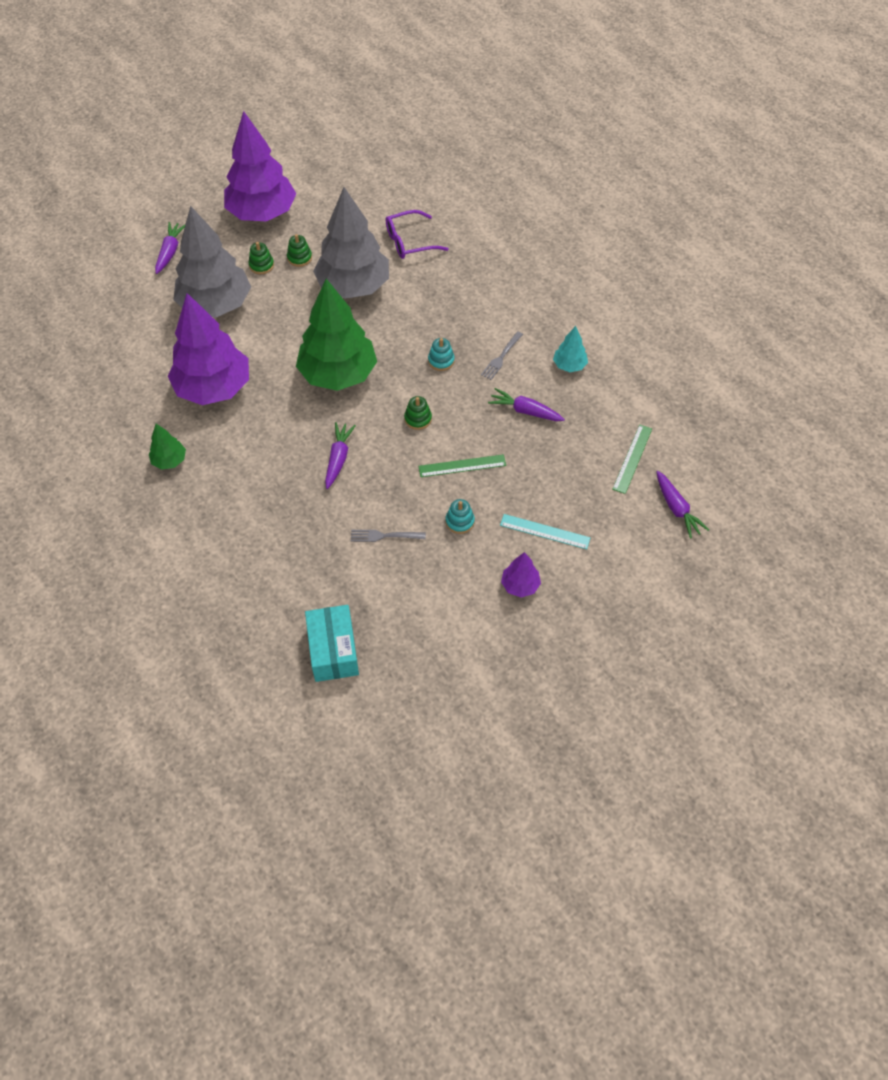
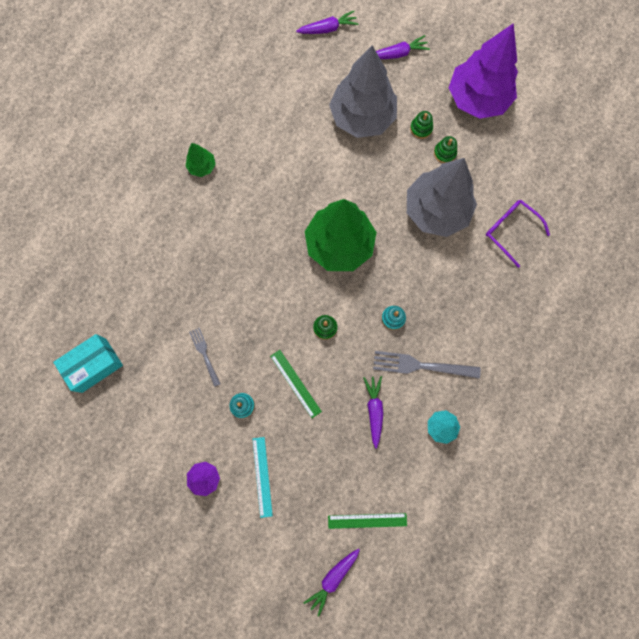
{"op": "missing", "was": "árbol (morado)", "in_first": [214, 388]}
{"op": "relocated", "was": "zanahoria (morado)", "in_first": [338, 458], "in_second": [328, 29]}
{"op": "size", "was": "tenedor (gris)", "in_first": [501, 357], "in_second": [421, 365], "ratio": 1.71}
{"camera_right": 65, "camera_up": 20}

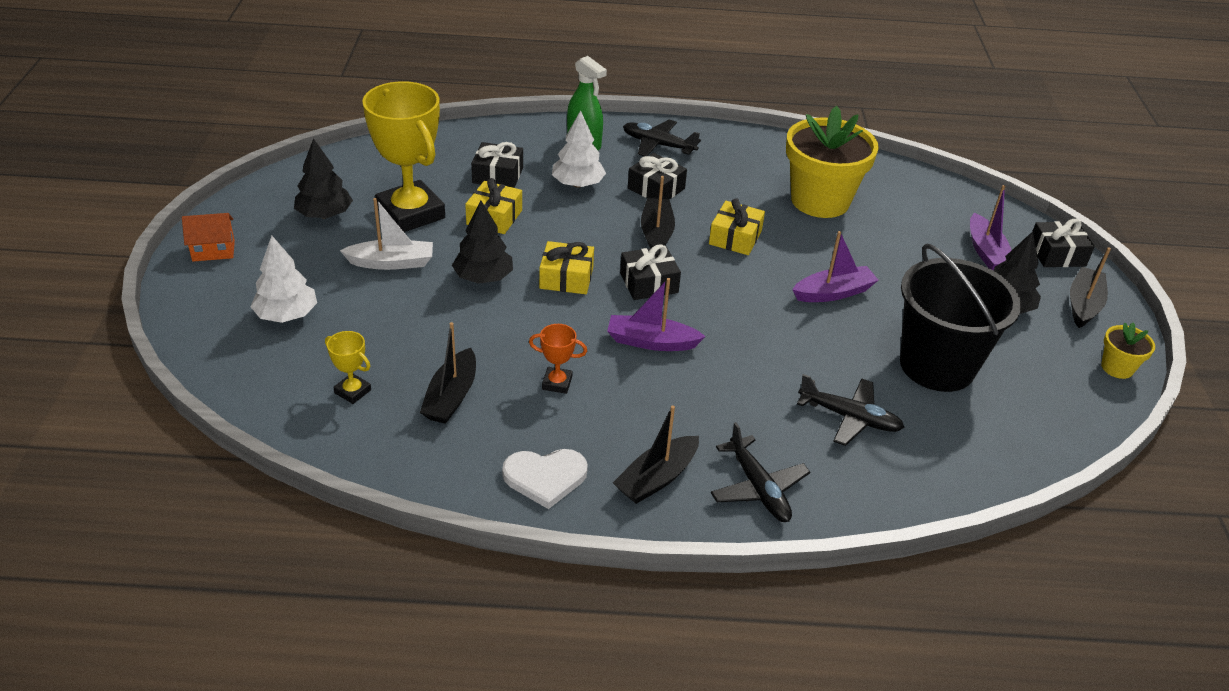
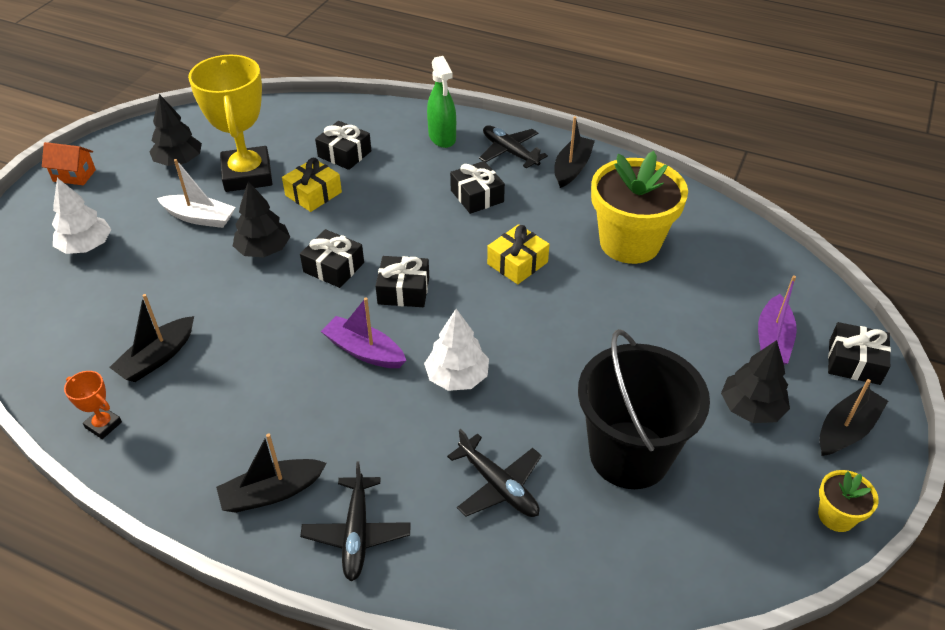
{"op": "missing", "was": "trofeo (amarillo)", "in_first": [353, 391]}
{"op": "missing", "was": "corazón (blanco)", "in_first": [545, 477]}
{"op": "relocated", "was": "trofeo (naranja)", "in_first": [557, 383], "in_second": [103, 425]}
{"op": "colour", "was": "regalo (amarillo)", "now": "regalo (negro)", "in_first": [566, 278], "in_second": [333, 267]}
{"op": "relocated", "was": "árbol (blanco)", "in_first": [578, 184], "in_second": [457, 377]}
{"op": "relocated", "was": "barco (negro)", "in_first": [656, 233], "in_second": [572, 168]}
{"op": "missing", "was": "barco (morado)", "in_first": [833, 293]}
{"camera_right": 25, "camera_up": 5}

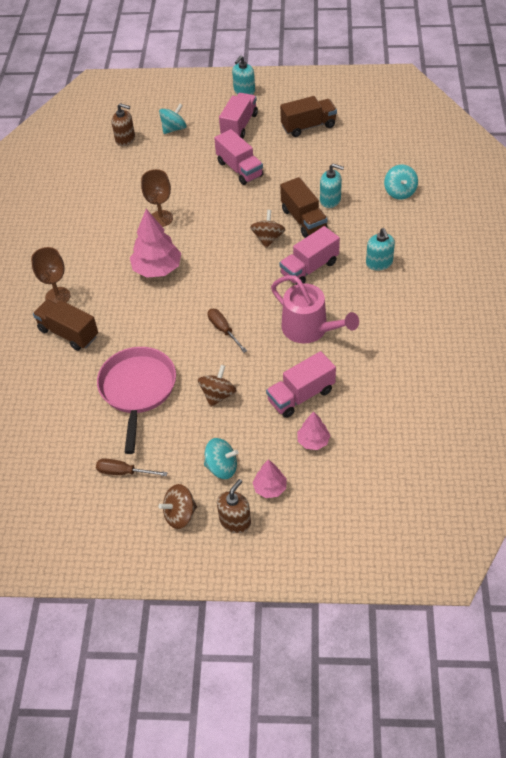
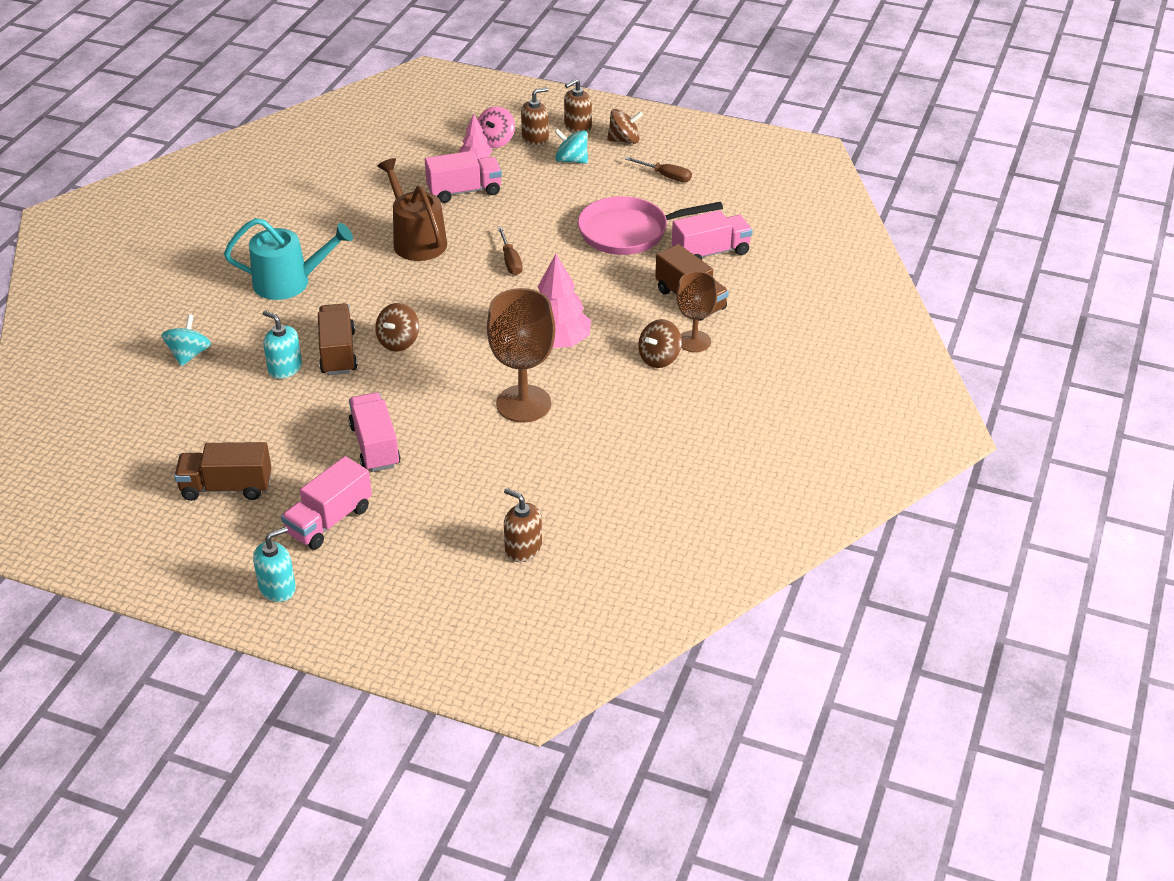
{"op": "spun", "was": "sartén (rosa)", "in_first": [138, 389], "in_second": [628, 232], "clockwise": 60}
{"op": "size", "was": "copa (marrón)", "in_first": [161, 218], "in_second": [523, 404], "ratio": 1.59}
{"op": "missing", "was": "peonza (turquesa)", "in_first": [174, 129]}
{"op": "relocated", "was": "peonza (marrón)", "in_first": [218, 395], "in_second": [659, 358]}
{"op": "exchanged", "was": "árbol (rosa)", "now": "dispensador de jabón (marrón)", "in_first": [270, 488], "in_second": [535, 139]}
{"op": "colour", "was": "regadera (rosa)", "now": "regadera (marrón)", "in_first": [309, 329], "in_second": [416, 240]}
{"op": "relocated", "was": "camión (rosa)", "in_first": [309, 268], "in_second": [710, 252]}
{"op": "exchanged", "was": "dispensador de jabón (turquesa)", "now": "regadera (turquesa)", "in_first": [379, 263], "in_second": [289, 282]}
{"op": "appeared", "now": "peonza (rosa)", "in_second": [496, 141]}
{"camera_right": -165, "camera_up": -10}

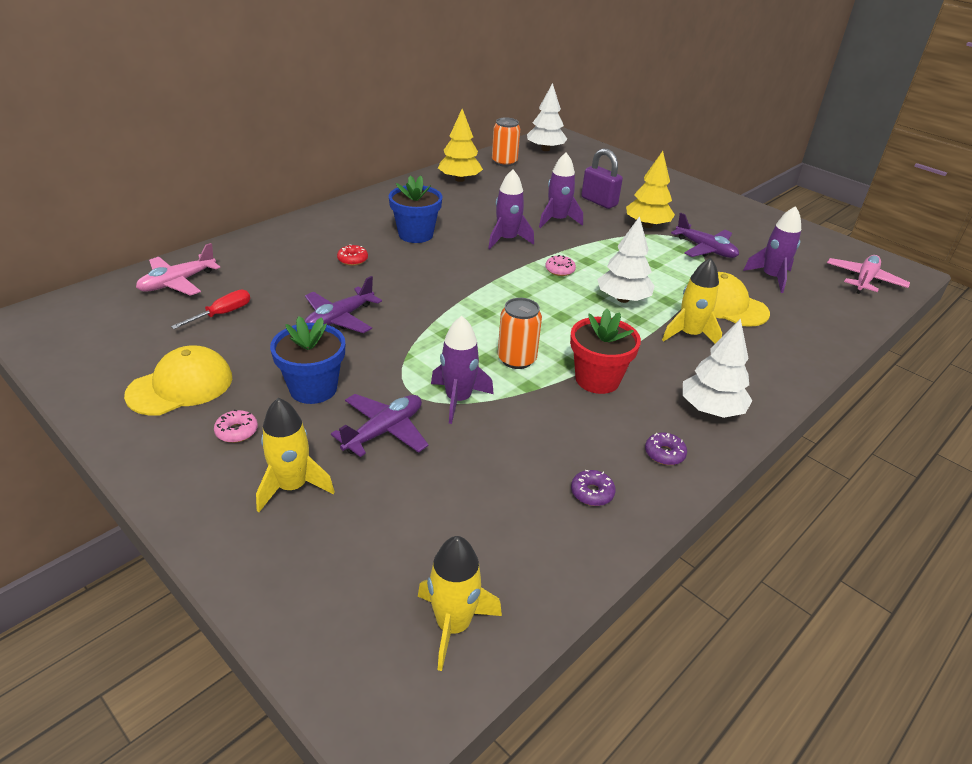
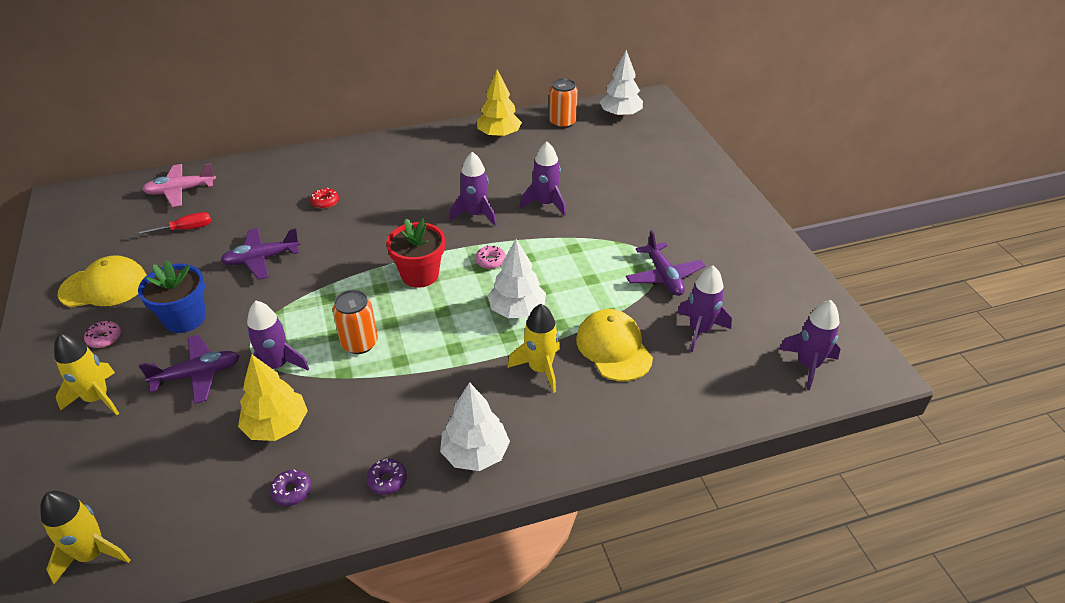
{"op": "missing", "was": "maceta (azul)", "in_first": [415, 234]}
{"op": "relocated", "was": "maceta (rojo)", "in_first": [597, 379], "in_second": [420, 275]}
{"op": "missing", "was": "candado (morado)", "in_first": [599, 201]}
{"op": "relocated", "was": "árbol (amarillo)", "in_first": [647, 225], "in_second": [277, 426]}
{"op": "exchanged", "was": "avión (rosa)", "now": "cohete (morado)", "in_first": [864, 280], "in_second": [808, 365]}
{"camera_right": 30, "camera_up": 5}

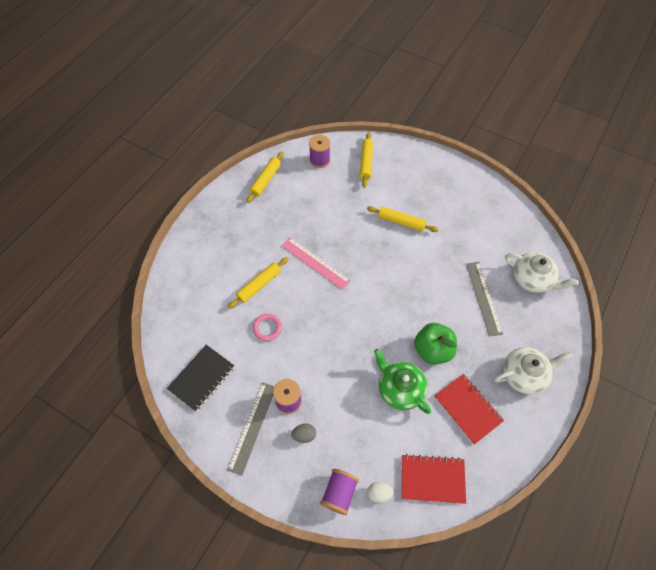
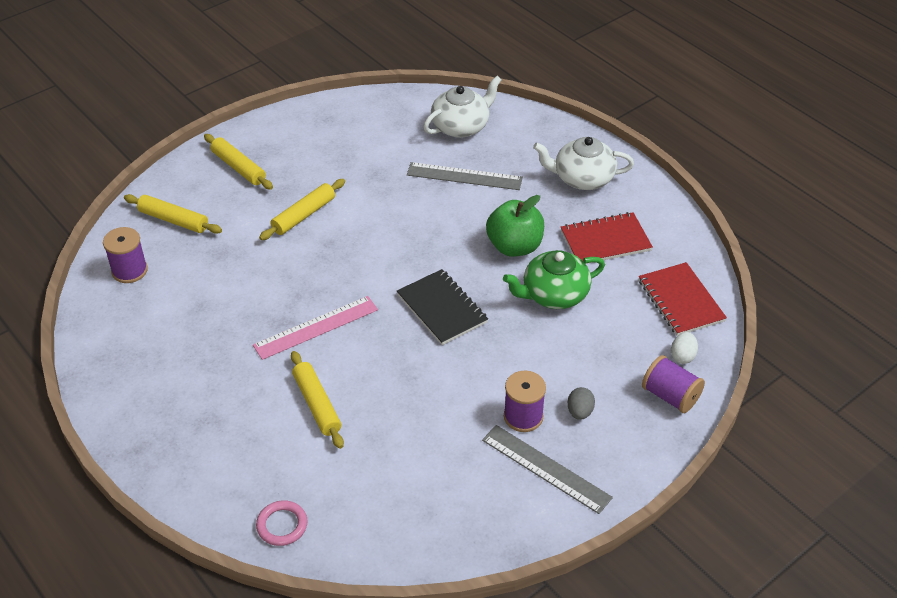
{"op": "relocated", "was": "cuaderno (negro)", "in_first": [201, 378], "in_second": [442, 309]}
{"op": "relocated", "was": "rodillo (amarillo)", "in_first": [266, 180], "in_second": [238, 167]}
{"op": "relocated", "was": "anillo (rosa)", "in_first": [267, 328], "in_second": [282, 525]}
{"op": "spun", "was": "cuaderno (rojo)", "in_first": [432, 479], "in_second": [681, 301], "clockwise": -45}
{"op": "spun", "was": "tetera (blanco)", "in_first": [524, 375], "in_second": [582, 178], "clockwise": -90}
{"camera_right": -70, "camera_up": -15}

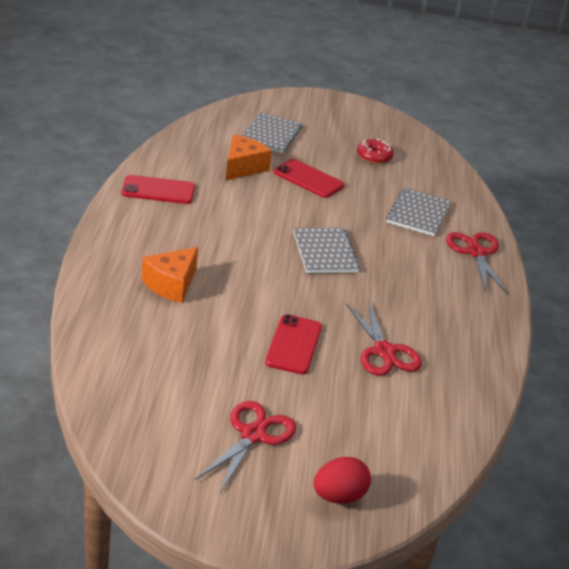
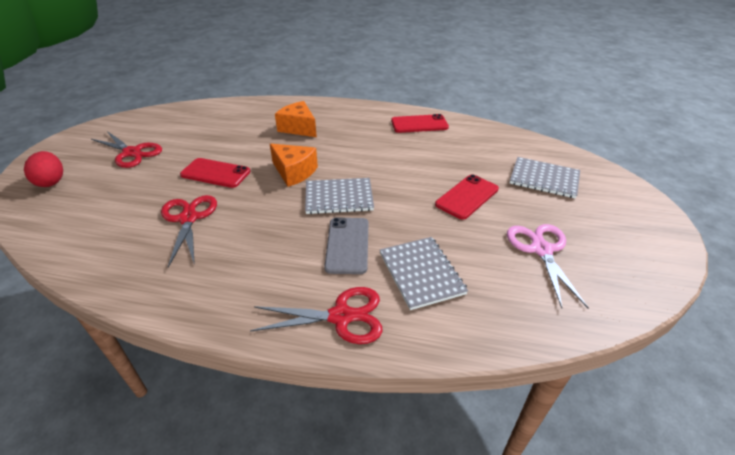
{"op": "spun", "was": "móvil (rojo)", "in_first": [158, 190], "in_second": [419, 124], "clockwise": 75}
{"op": "relocated", "was": "queso (naranja)", "in_first": [243, 167], "in_second": [294, 172]}
{"op": "spun", "was": "tijeras (rojo)", "in_first": [384, 351], "in_second": [188, 218], "clockwise": 90}
{"op": "exchanged", "was": "rosquilla (rojo)", "now": "tijeras (rosa)", "in_first": [374, 156], "in_second": [541, 250]}
{"op": "spun", "was": "cuaderno (gris)", "in_first": [418, 214], "in_second": [421, 273], "clockwise": 45}
{"op": "appeared", "now": "móvil (gris)", "in_second": [347, 245]}
{"camera_right": 100, "camera_up": 5}

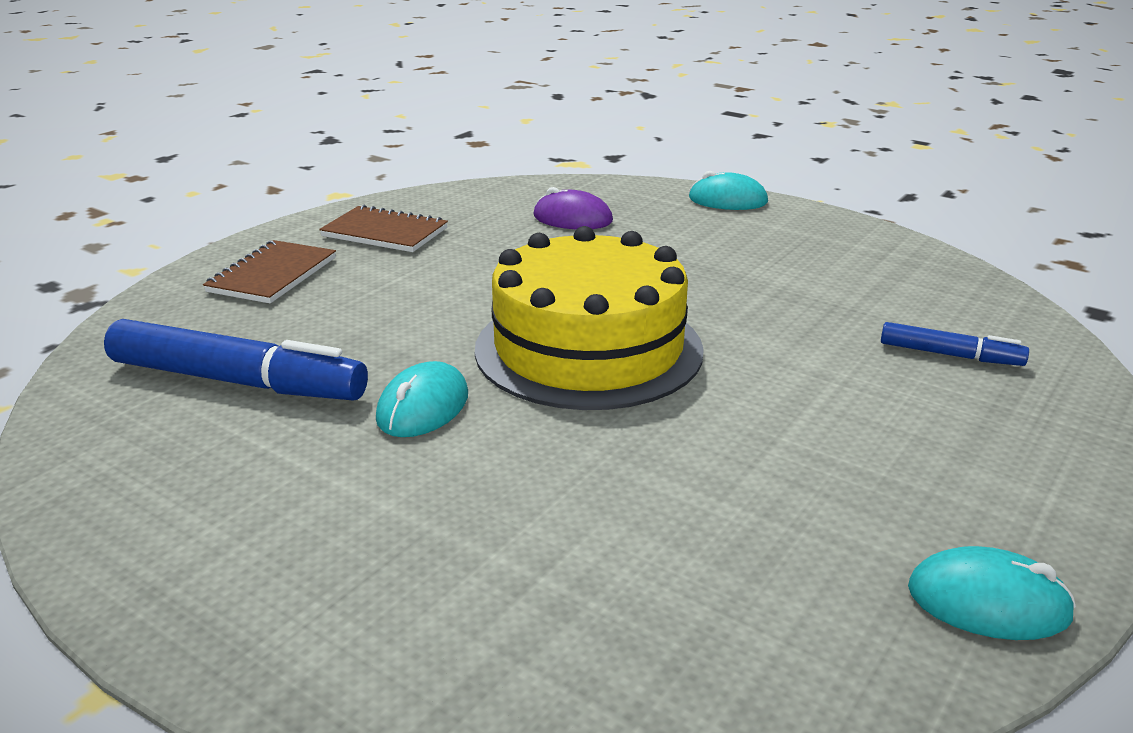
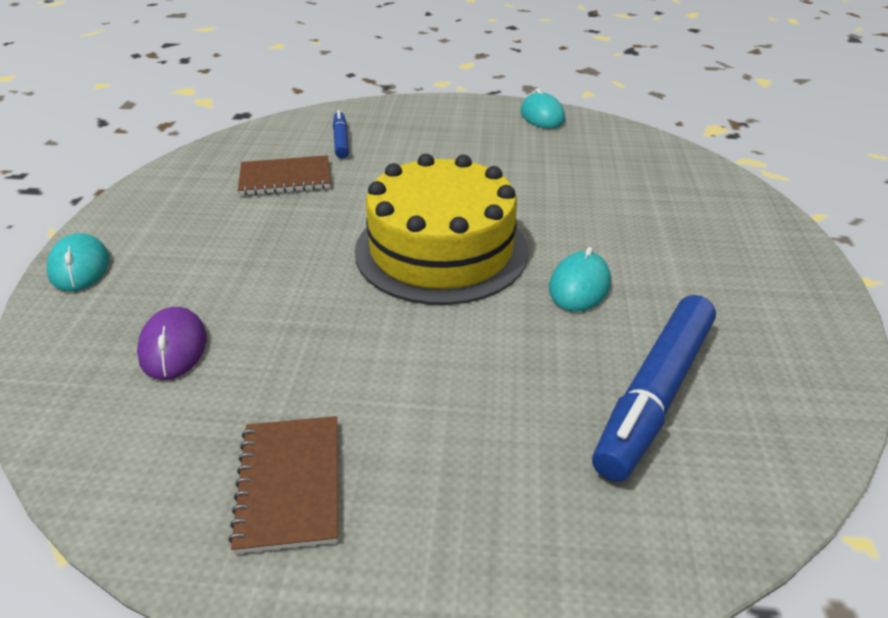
{"op": "spun", "was": "rotulador (azul)", "in_first": [236, 381], "in_second": [655, 394], "clockwise": -135}
{"op": "relocated", "was": "cuaderno (marrón)", "in_first": [273, 275], "in_second": [285, 178]}
{"op": "spun", "was": "ratón (turquesa)", "in_first": [423, 407], "in_second": [579, 286], "clockwise": -60}
{"camera_right": -120, "camera_up": 10}

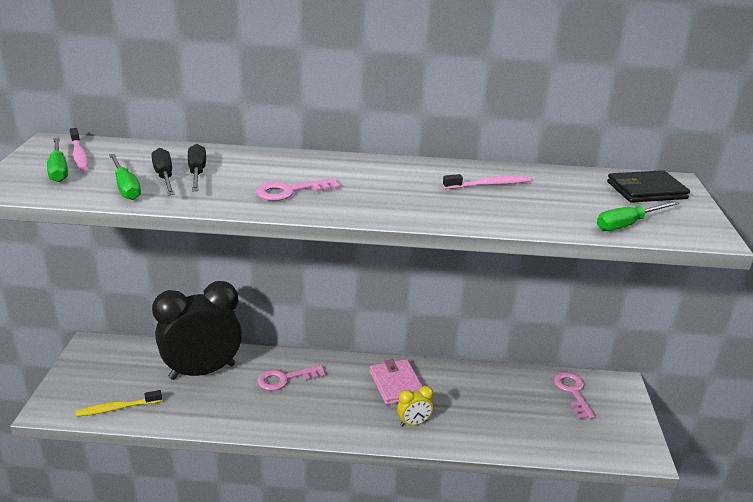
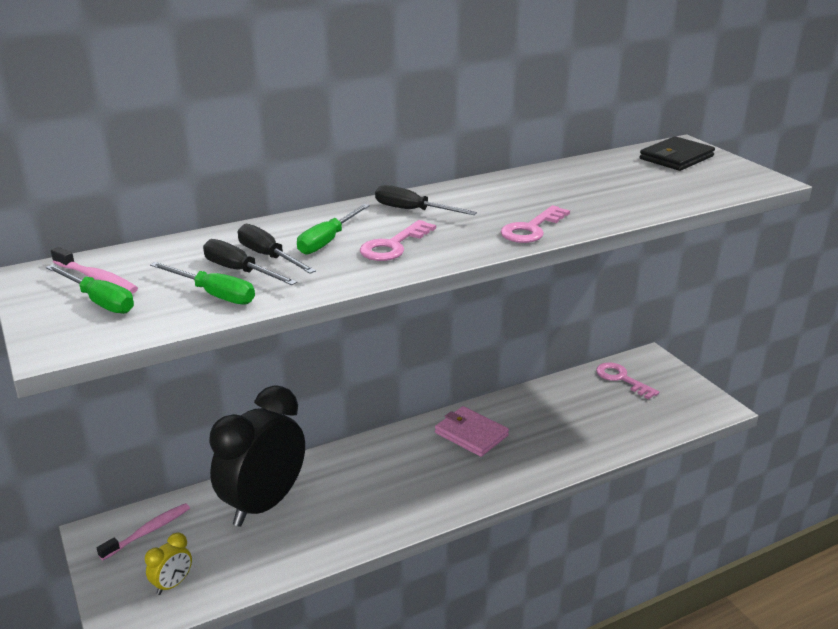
{"op": "missing", "was": "cepillo de dientes (amarillo)", "in_first": [117, 408]}
{"op": "relocated", "was": "llave (rosa)", "in_first": [285, 379], "in_second": [531, 229]}
{"op": "relocated", "was": "despertador (amarillo)", "in_first": [413, 423], "in_second": [172, 584]}
{"op": "relocated", "was": "cepillo de dientes (rosa)", "in_first": [489, 185], "in_second": [148, 531]}
{"op": "relocated", "was": "destornillador (verde)", "in_first": [628, 224], "in_second": [328, 241]}
{"op": "appeared", "now": "destornillador (negro)", "in_second": [413, 210]}
{"camera_right": -30, "camera_up": 0}

